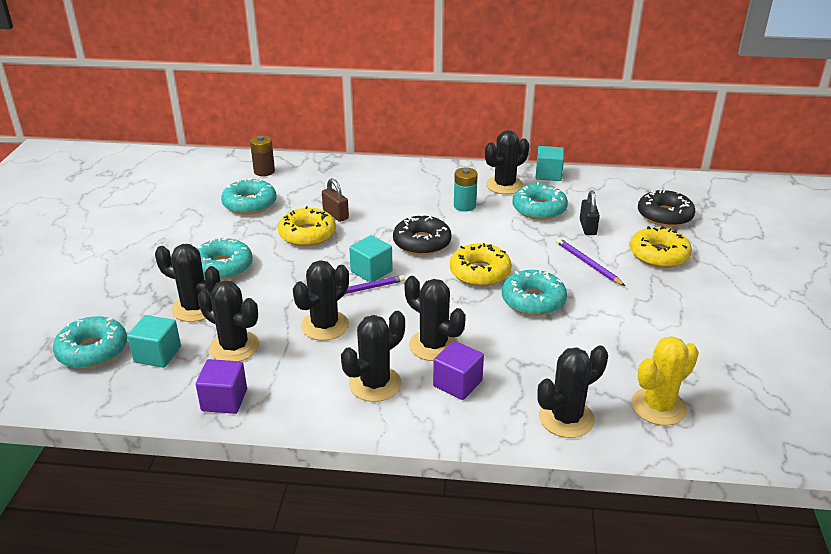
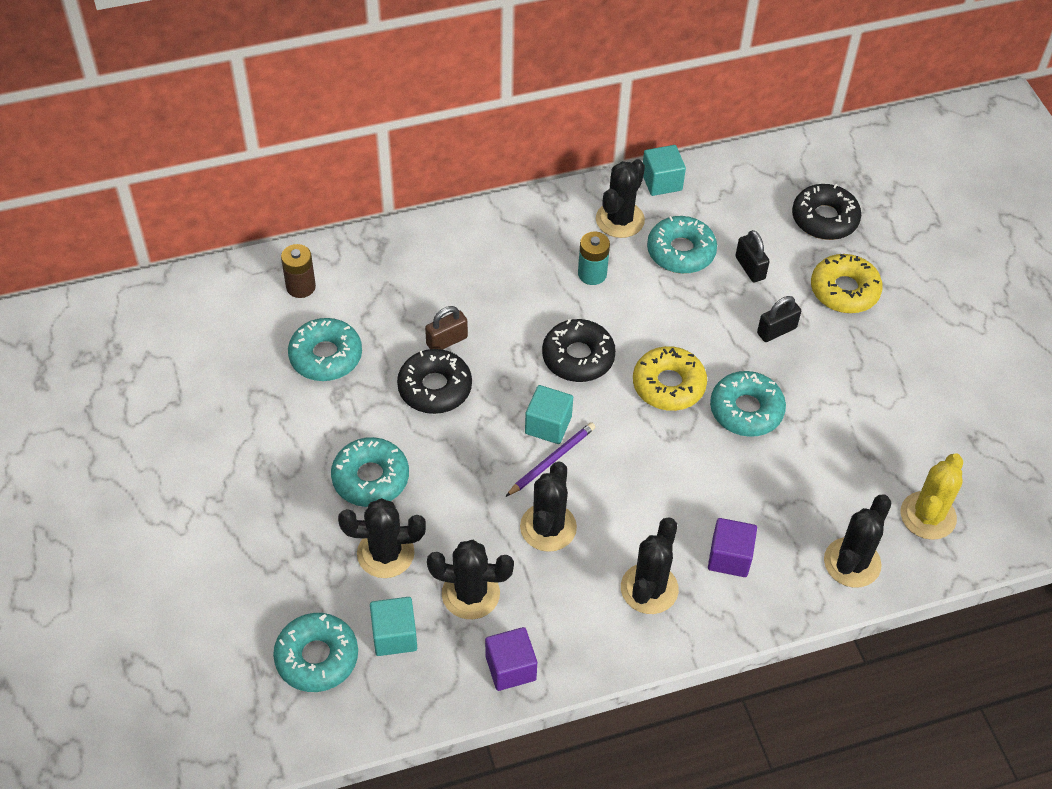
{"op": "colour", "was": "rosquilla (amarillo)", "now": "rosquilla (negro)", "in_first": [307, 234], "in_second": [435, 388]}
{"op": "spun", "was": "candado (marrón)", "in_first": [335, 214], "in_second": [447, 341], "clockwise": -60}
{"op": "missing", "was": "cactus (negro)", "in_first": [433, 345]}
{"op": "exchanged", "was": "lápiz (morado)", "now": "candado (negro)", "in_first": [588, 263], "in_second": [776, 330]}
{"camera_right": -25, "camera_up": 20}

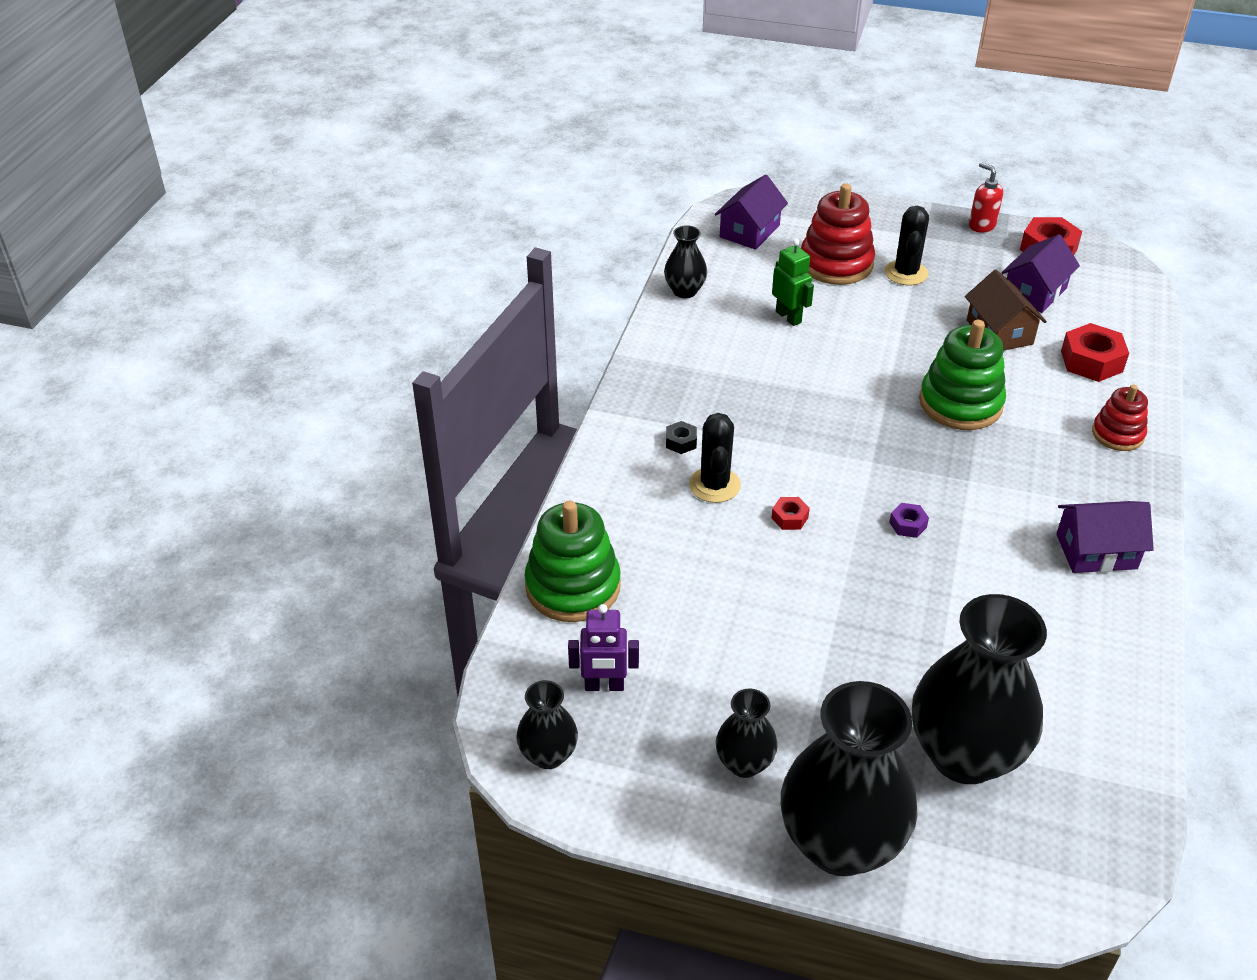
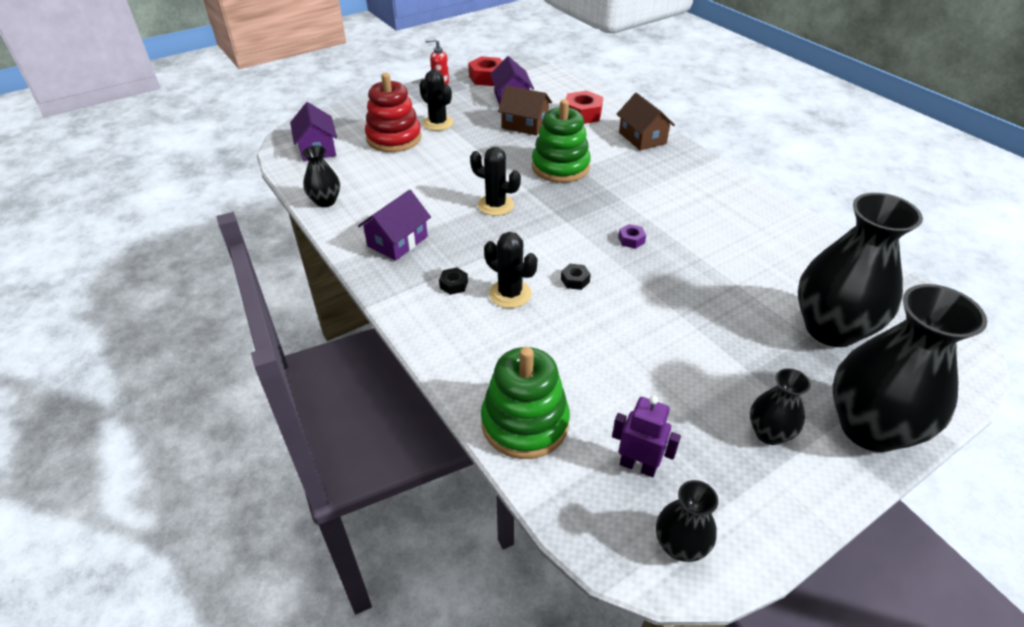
{"op": "spun", "was": "robot (morado)", "in_first": [604, 686], "in_second": [638, 466], "clockwise": -105}
{"op": "colour", "was": "tuerca (rojo)", "now": "tuerca (negro)", "in_first": [789, 518], "in_second": [575, 280]}
{"op": "missing", "was": "robot (verde)", "in_first": [788, 317]}
{"op": "relocated", "was": "casa (morado)", "in_first": [1096, 551], "in_second": [397, 241]}
{"op": "exchanged", "was": "juguete apilable (rojo)", "now": "casa (marrón)", "in_first": [1117, 434], "in_second": [642, 138]}
{"op": "appeared", "now": "cactus (negro)", "in_second": [495, 205]}
{"camera_right": -50, "camera_up": 0}

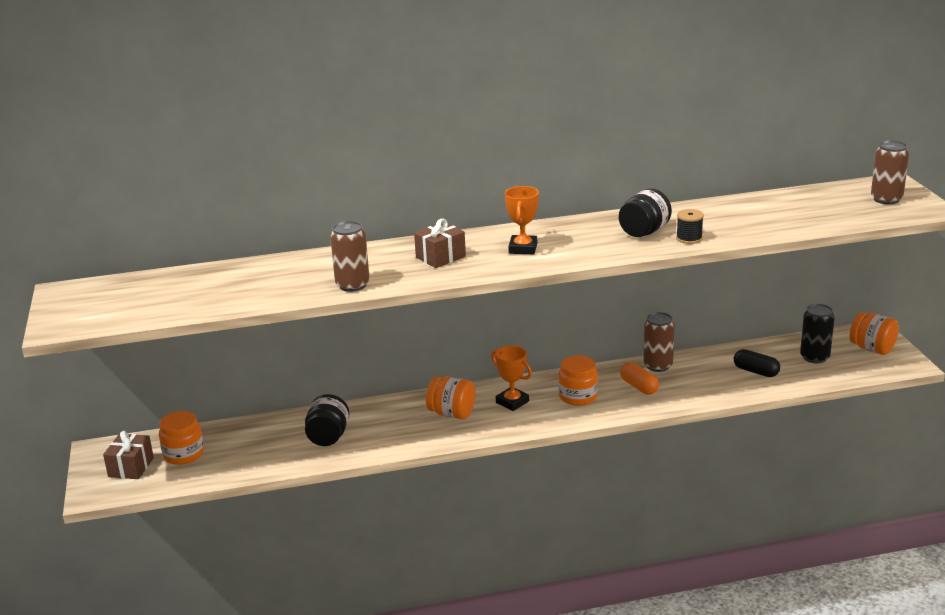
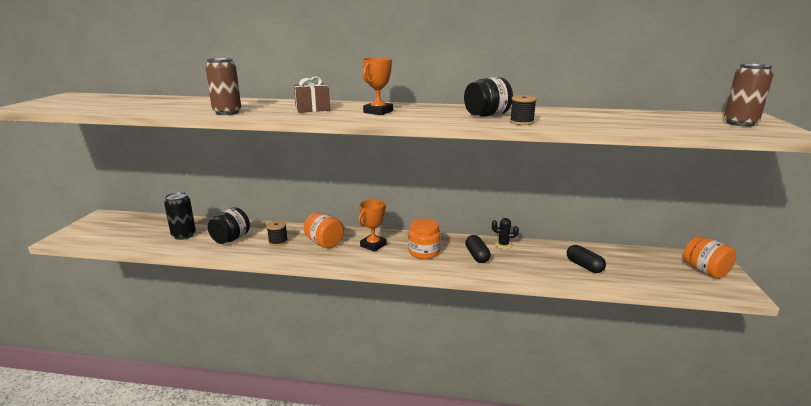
{"op": "missing", "was": "regalo (marrón)", "in_first": [131, 467]}
{"op": "missing", "was": "tarro (naranja)", "in_first": [183, 454]}
{"op": "spun", "was": "trofeo (naranja)", "in_first": [512, 402], "in_second": [373, 245], "clockwise": 60}
{"op": "colour", "was": "cápsula (naranja)", "now": "cápsula (negro)", "in_first": [639, 387], "in_second": [477, 256]}
{"op": "exchanged", "was": "lata (marrón)", "now": "cactus (negro)", "in_first": [658, 366], "in_second": [503, 245]}
{"op": "relocated", "was": "lata (negro)", "in_first": [814, 357], "in_second": [184, 235]}
{"op": "appeared", "now": "carrete (negro)", "in_second": [278, 241]}
{"camera_right": 20, "camera_up": -5}

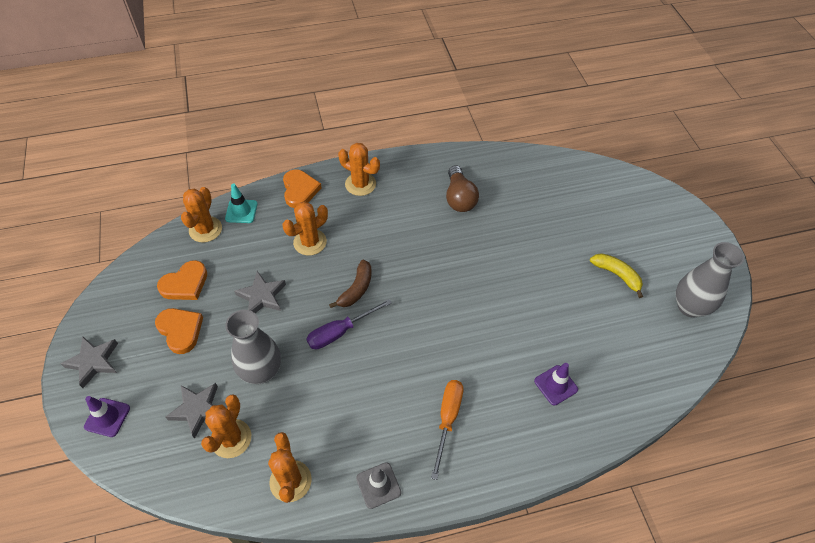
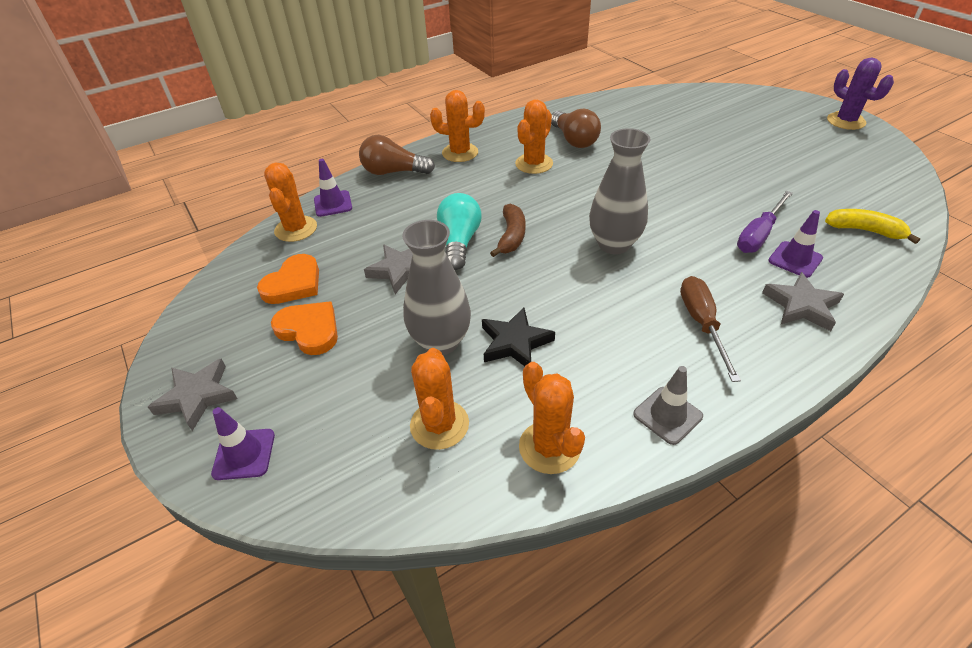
{"op": "relocated", "was": "estrella (gris)", "in_first": [198, 409], "in_second": [801, 305]}
{"op": "colour", "was": "cono de tráfico (turquesa)", "now": "cono de tráfico (morado)", "in_first": [241, 211], "in_second": [333, 204]}
{"op": "relocated", "was": "cactus (naranja)", "in_first": [310, 242], "in_second": [534, 164]}
{"op": "exchanged", "was": "corazón (naranja)", "now": "bombilla (marrón)", "in_first": [300, 190], "in_second": [393, 172]}
{"op": "relocated", "was": "destornillador (morado)", "in_first": [340, 332], "in_second": [759, 235]}
{"op": "colour", "was": "destornillador (naranja)", "now": "destornillador (marrón)", "in_first": [447, 419], "in_second": [702, 324]}
{"op": "relocated", "was": "plátano (amarillo)", "in_first": [617, 275], "in_second": [865, 231]}
{"op": "relocated", "was": "florero (gris)", "in_first": [689, 307], "in_second": [614, 244]}
{"op": "appeared", "now": "bombilla (turquesa)", "in_second": [459, 242]}
{"op": "appeared", "now": "estrella (negro)", "in_second": [515, 342]}
{"op": "appeared", "now": "cactus (morado)", "in_second": [846, 121]}
{"camera_right": -15, "camera_up": -10}

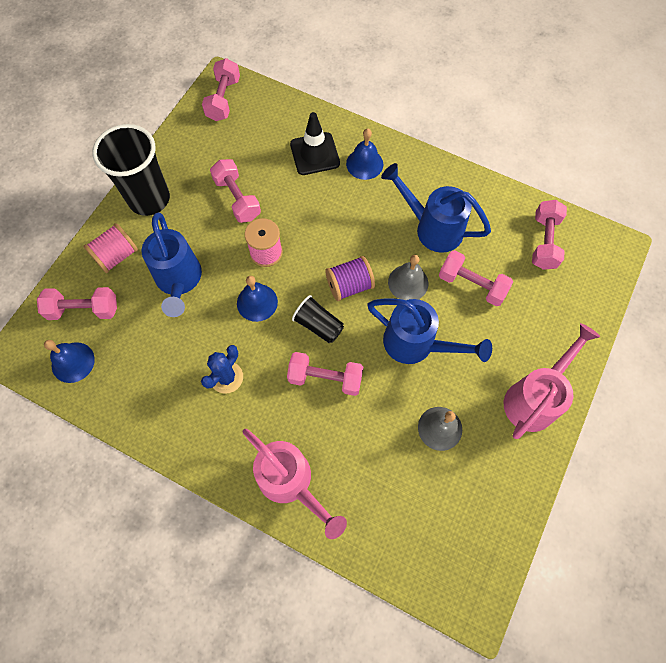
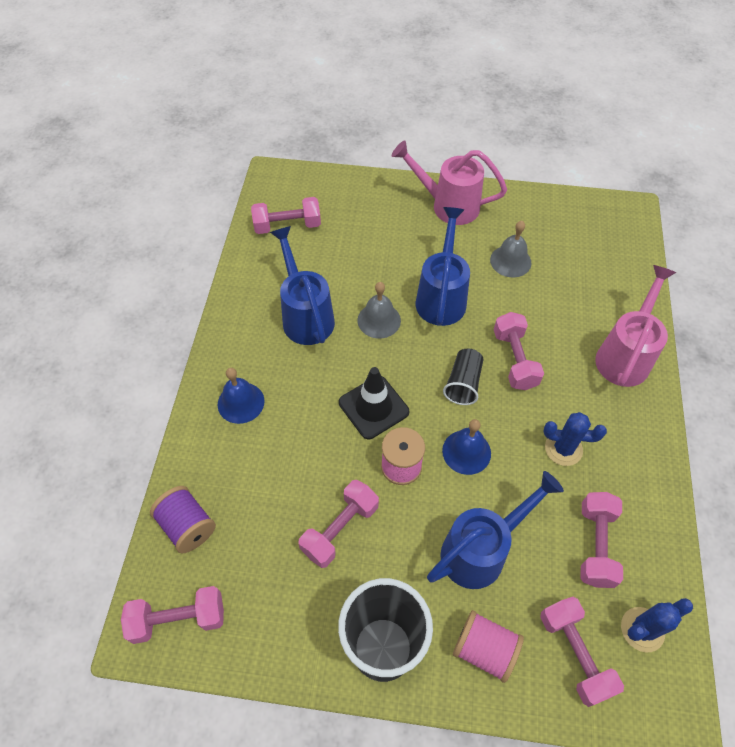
{"op": "exchanged", "was": "campana (azul)", "now": "cactus (azul)", "in_first": [73, 362], "in_second": [642, 629]}
{"op": "relocated", "was": "cono de tráfico (negro)", "in_first": [315, 154], "in_second": [373, 407]}
{"op": "relocated", "was": "carrete (morado)", "in_first": [349, 286], "in_second": [187, 526]}
{"op": "spun", "was": "regadera (azul)", "in_first": [432, 228], "in_second": [305, 316], "clockwise": 150}
{"op": "relocated", "was": "mancuerna (rosa)", "in_first": [471, 285], "in_second": [595, 545]}
{"camera_right": -110, "camera_up": -10}

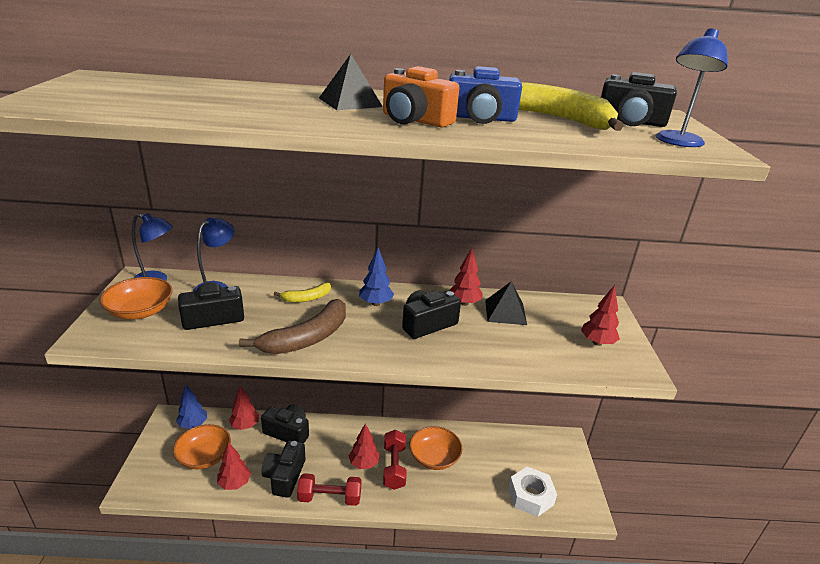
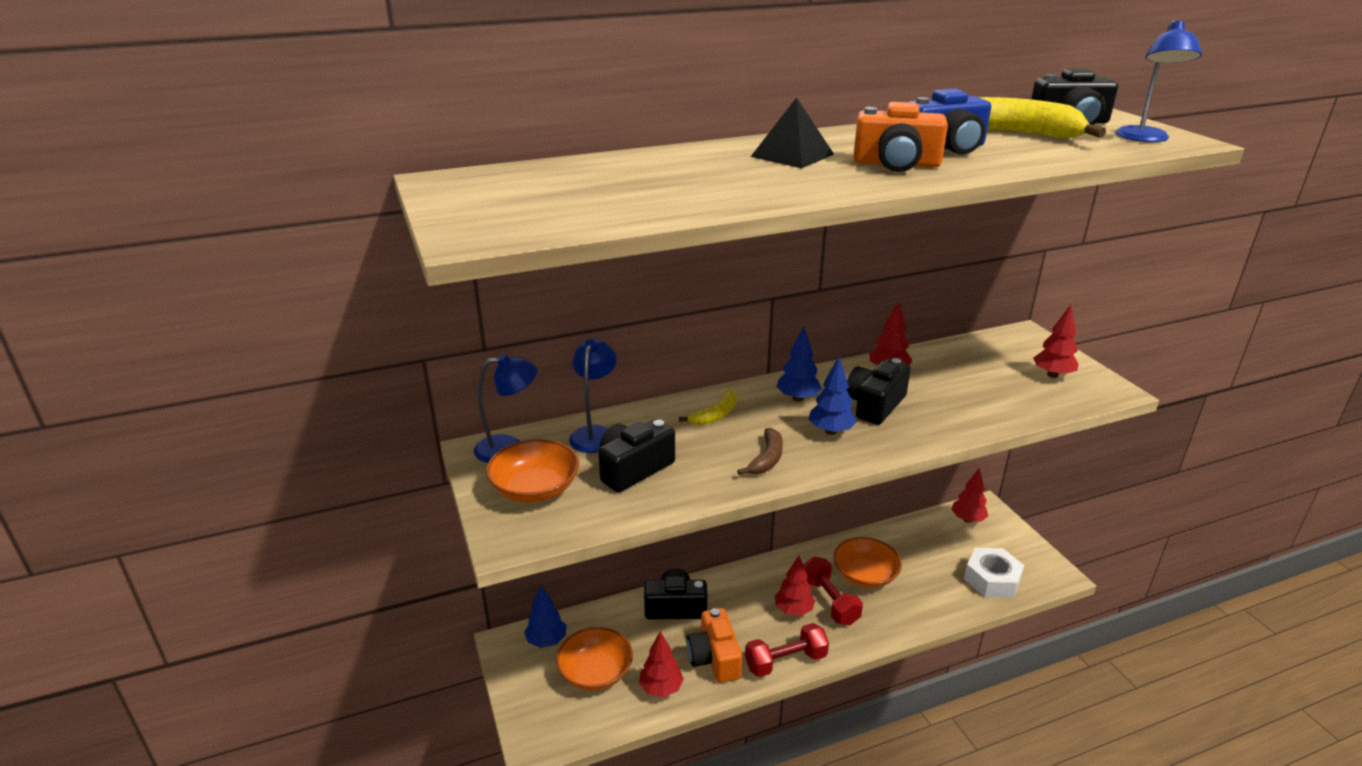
{"op": "relocated", "was": "árbol (rojo)", "in_first": [245, 425], "in_second": [967, 519]}
{"op": "size", "was": "plátano (marrón)", "in_first": [307, 338], "in_second": [767, 459], "ratio": 0.54}
{"op": "colour", "was": "cámara (negro)", "now": "cámara (naranja)", "in_first": [285, 476], "in_second": [714, 658]}
{"op": "missing", "was": "pirámide (negro)", "in_first": [505, 312]}
{"op": "appeared", "now": "árbol (azul)", "in_second": [830, 431]}
{"camera_right": -20, "camera_up": 0}

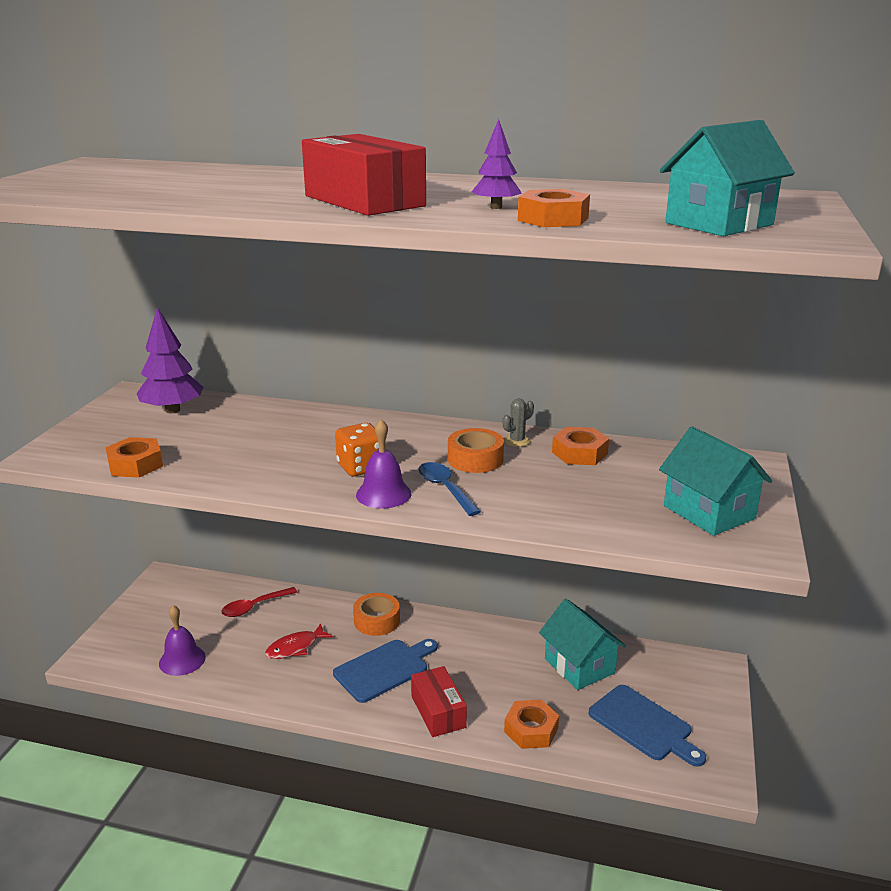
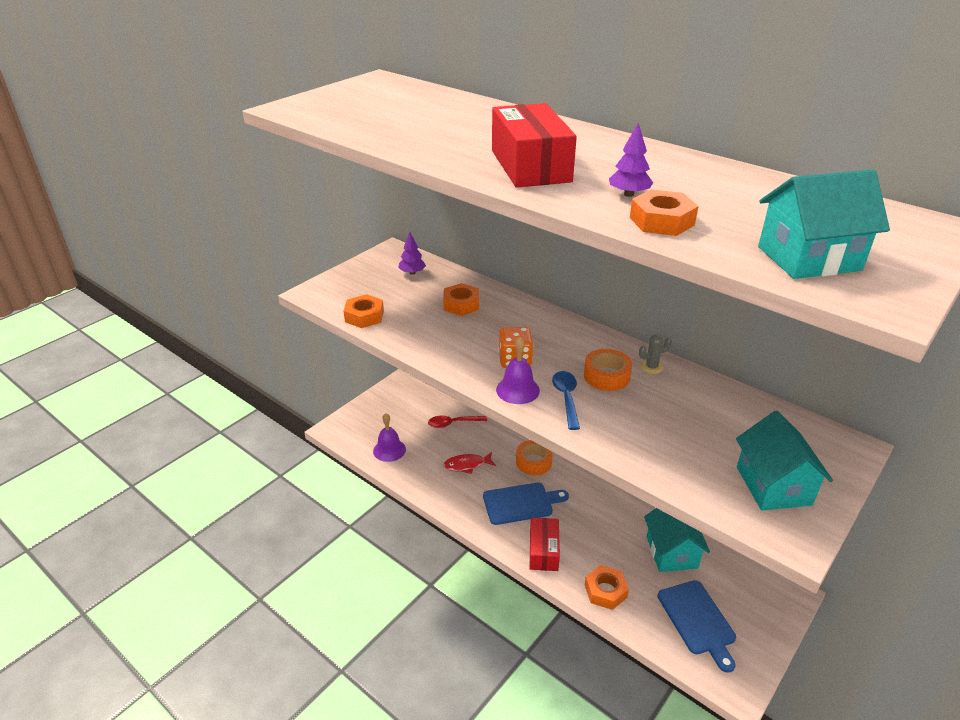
{"op": "size", "was": "árbol (morado)", "in_first": [173, 410], "in_second": [412, 273], "ratio": 0.57}
{"op": "relocated", "was": "tuerca (naranja)", "in_first": [579, 453], "in_second": [461, 304]}
{"camera_right": 25, "camera_up": 10}

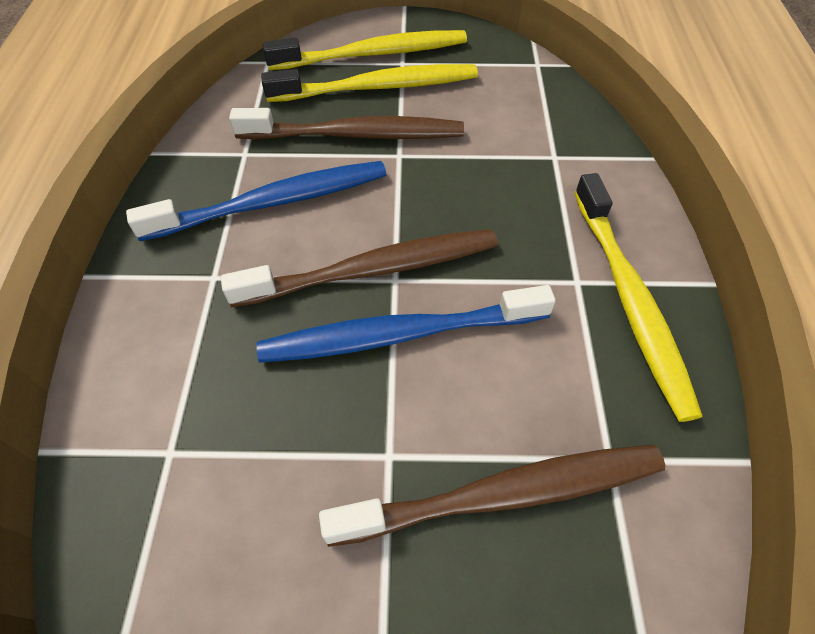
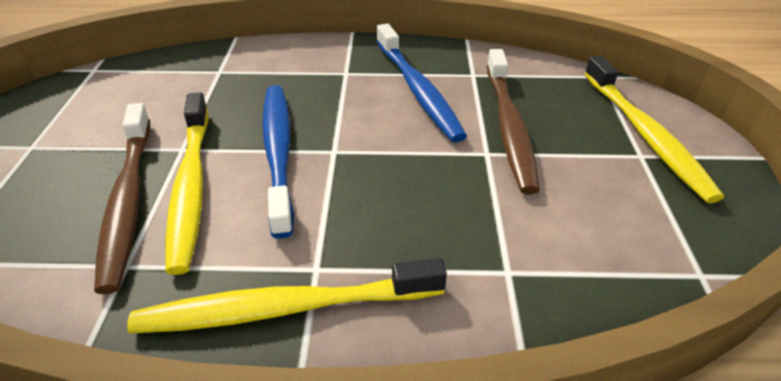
{"op": "missing", "was": "cepillo de dientes (marrón)", "in_first": [373, 270]}
{"op": "relocated", "was": "cepillo de dientes (amarillo)", "in_first": [378, 87], "in_second": [191, 186]}
{"camera_right": 90, "camera_up": -15}

